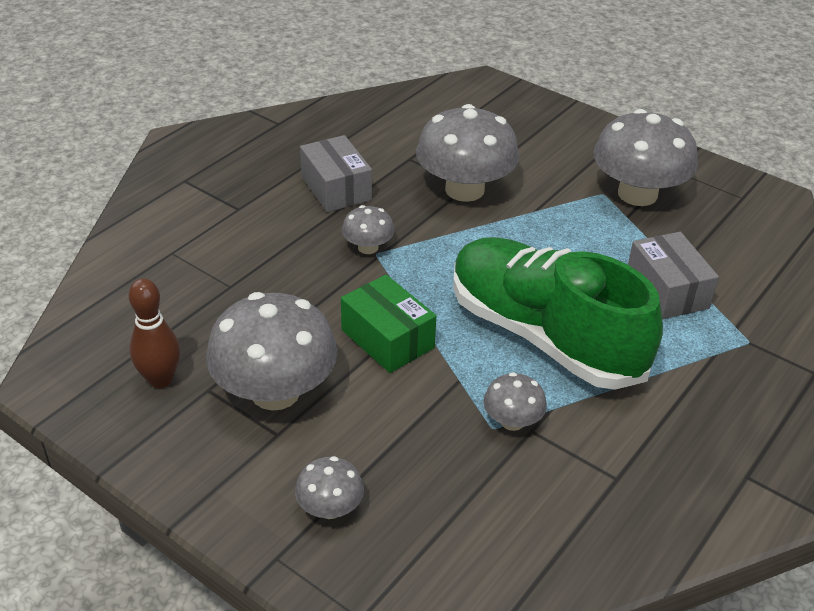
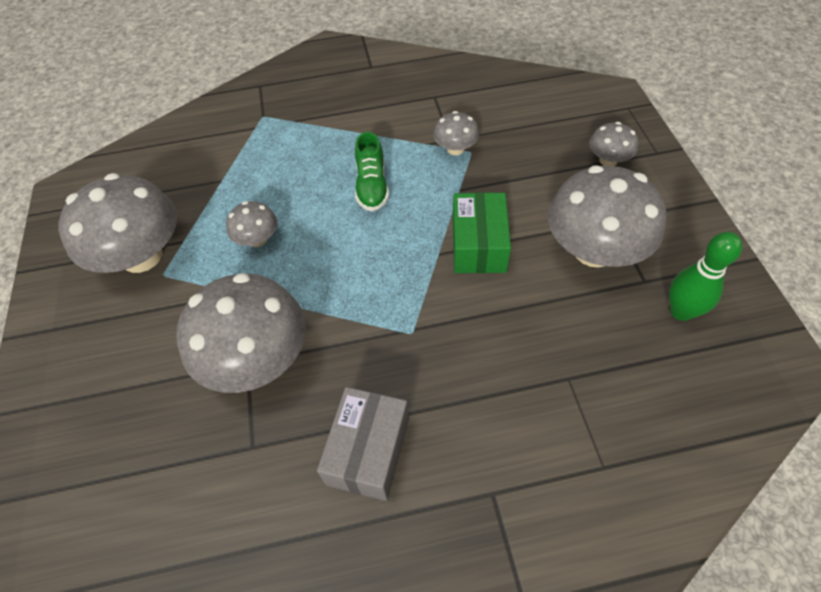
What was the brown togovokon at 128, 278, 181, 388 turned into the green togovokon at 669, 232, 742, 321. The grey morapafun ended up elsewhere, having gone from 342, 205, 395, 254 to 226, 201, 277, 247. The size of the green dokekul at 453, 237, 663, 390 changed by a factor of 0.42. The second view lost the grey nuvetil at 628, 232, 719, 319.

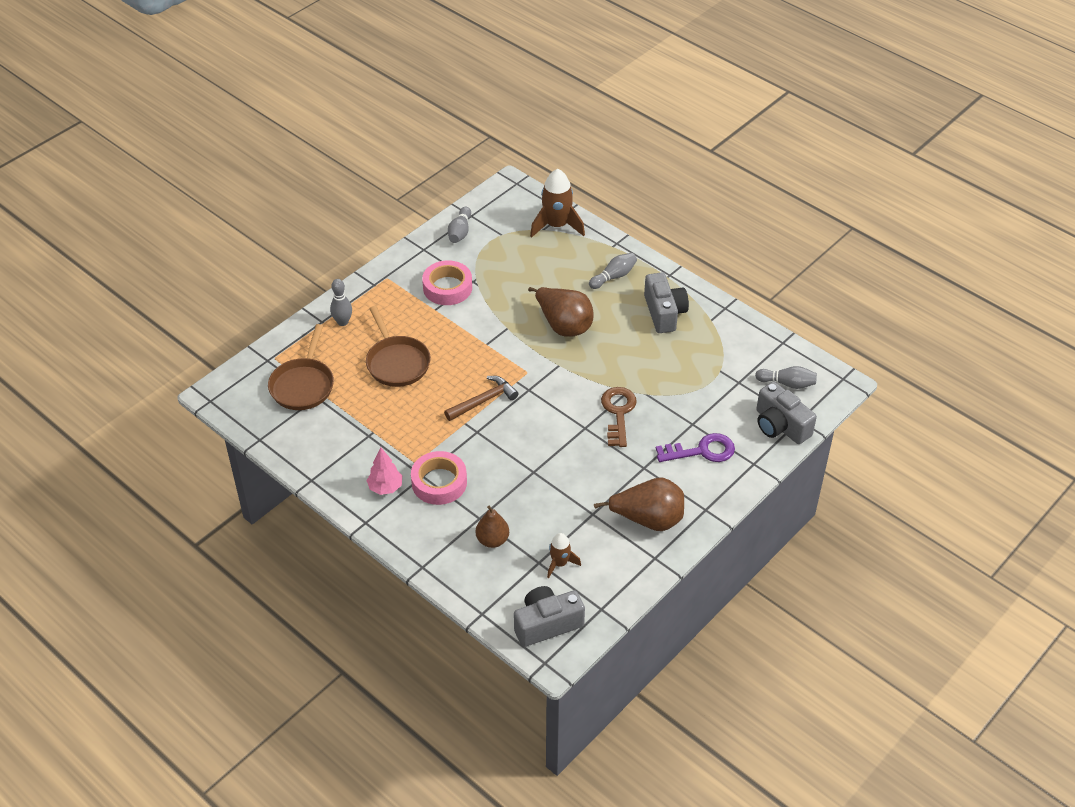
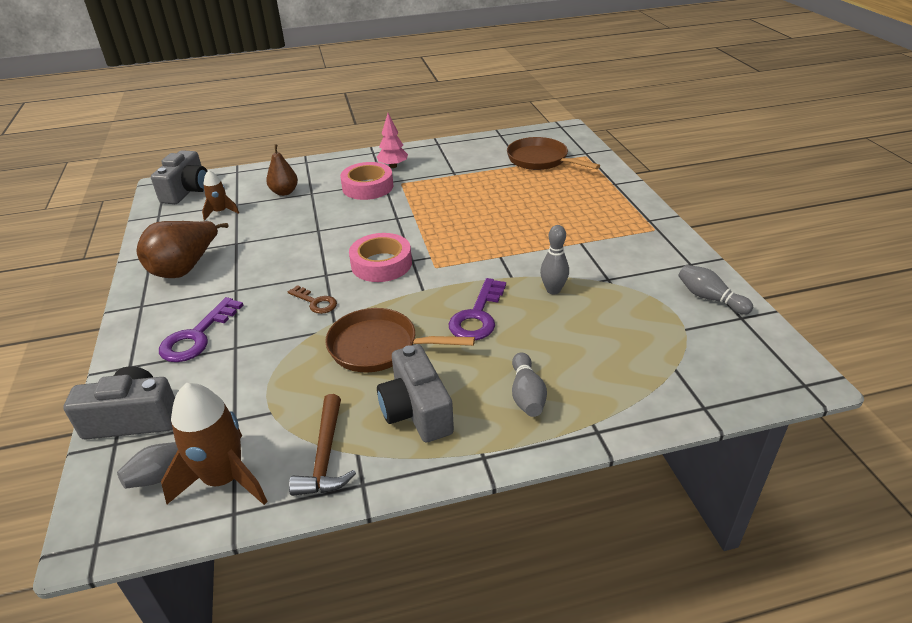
The grey togovokon ended up elsewhere, having gone from 330, 279, 352, 326 to 540, 225, 569, 295. The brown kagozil ended up elsewhere, having gone from 366, 306, 431, 387 to 325, 308, 475, 373. The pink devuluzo ended up elsewhere, having gone from 422, 260, 472, 305 to 349, 233, 412, 282. The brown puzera ended up elsewhere, having gone from 444, 376, 519, 421 to 289, 394, 356, 496. Where the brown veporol stood at 528, 287, 594, 337, the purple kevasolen came to stand at 449, 278, 506, 340. The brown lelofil ended up elsewhere, having gone from 530, 169, 585, 238 to 161, 383, 268, 505. The size of the brown kevasolen at 601, 387, 637, 447 changed by a factor of 0.62. The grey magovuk at 644, 272, 689, 333 ended up facing another way, 45 degrees clockwise from before.

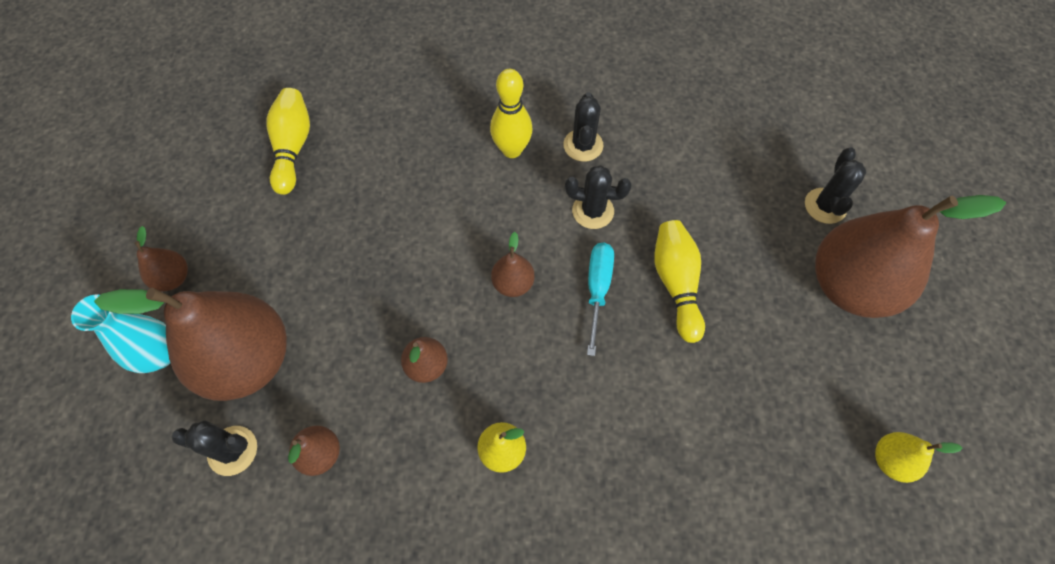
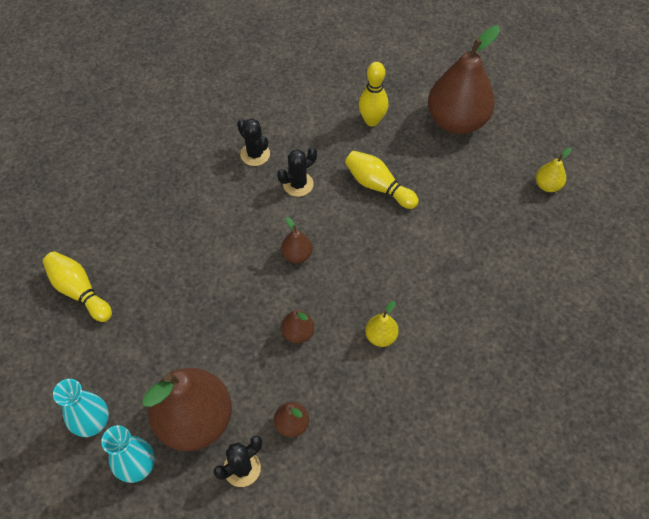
Where the brown veporol stood at 135, 226, 188, 291, the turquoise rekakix came to stand at 53, 379, 109, 437. The yellow togovokon ended up elsewhere, having gone from 490, 69, 533, 158 to 358, 62, 389, 126. The second view lost the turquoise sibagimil at 587, 243, 614, 356. The second view lost the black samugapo at 805, 147, 866, 224.

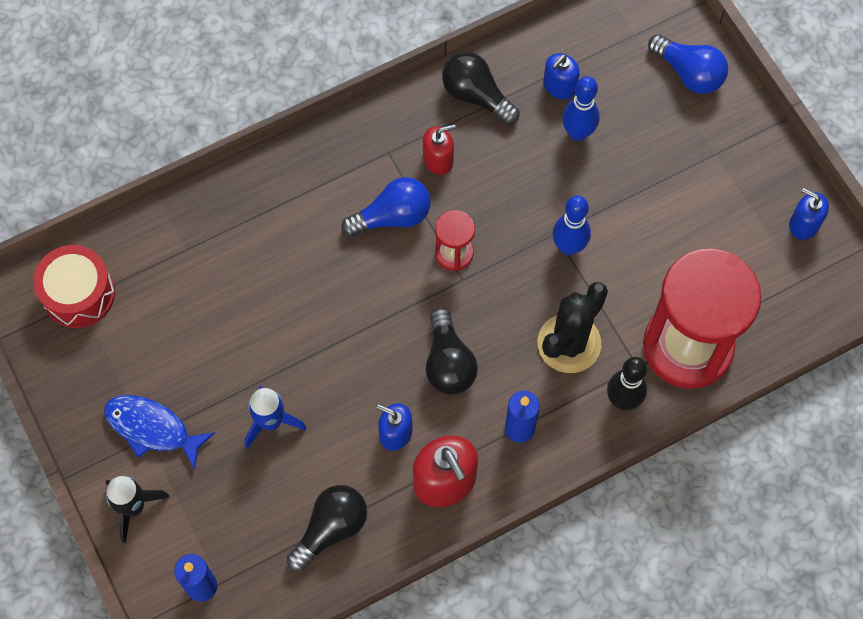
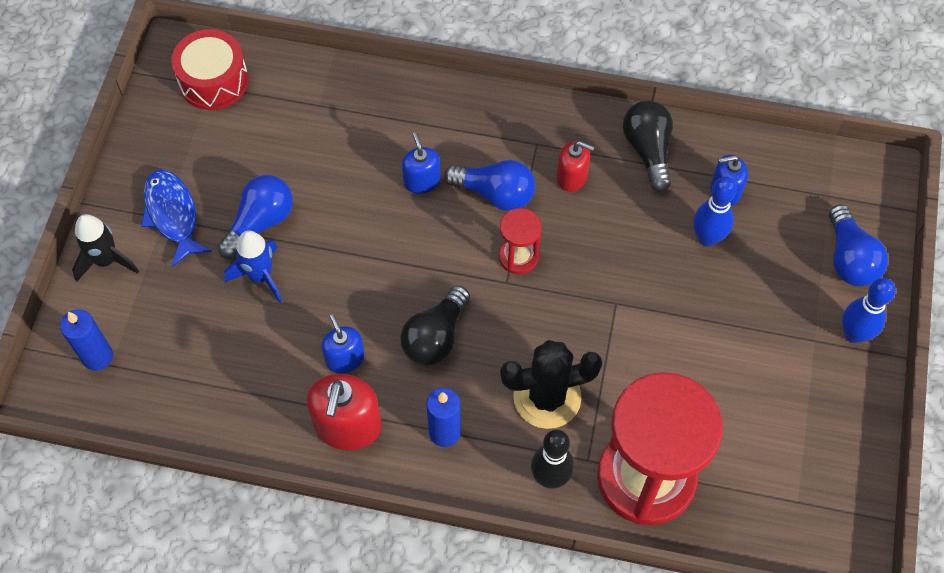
The second view lost the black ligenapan at 286, 485, 367, 572. The blue togovokon ended up elsewhere, having gone from 552, 196, 591, 255 to 842, 278, 895, 343. The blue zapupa ended up elsewhere, having gone from 789, 188, 829, 240 to 402, 132, 441, 194. The second view gained the blue ligenapan at 217, 175, 293, 259.

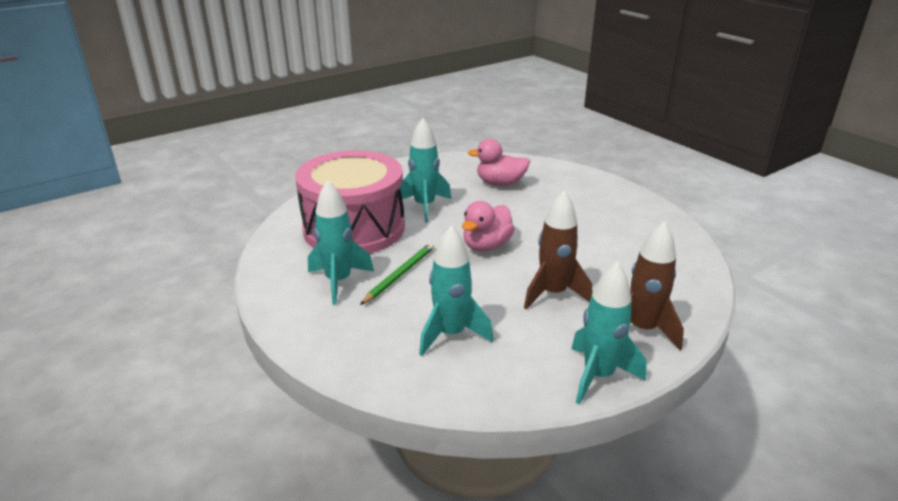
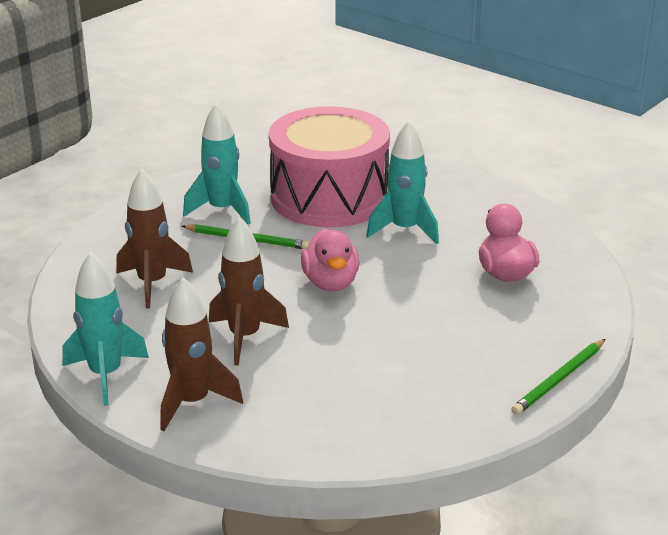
What was the turquoise lelofil at 419, 225, 493, 356 turned into the brown lelofil at 116, 169, 193, 308. The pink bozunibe at 462, 201, 515, 251 ended up facing another way, 120 degrees counterclockwise from before. The second view gained the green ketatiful at 511, 339, 605, 415.

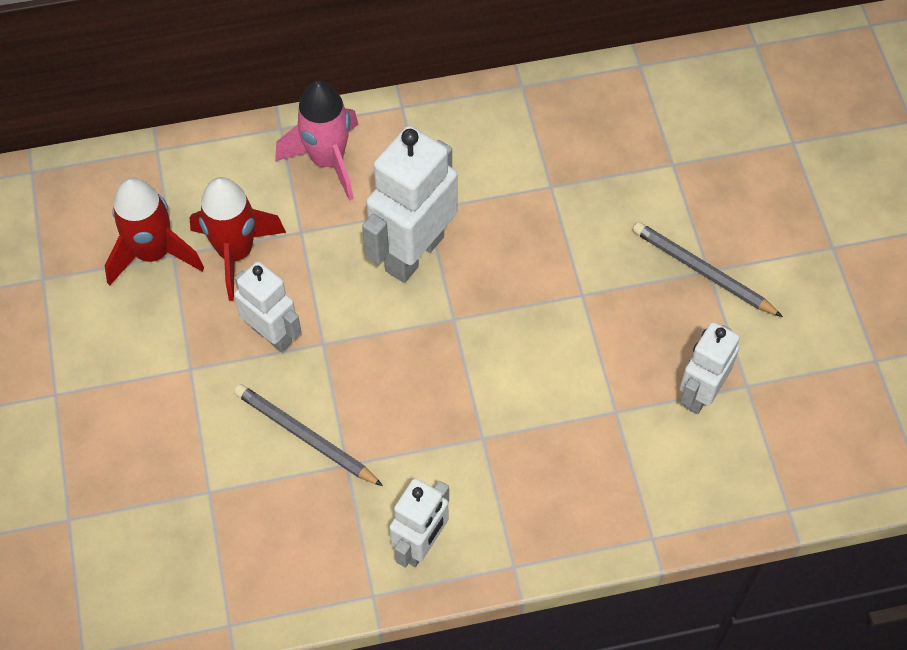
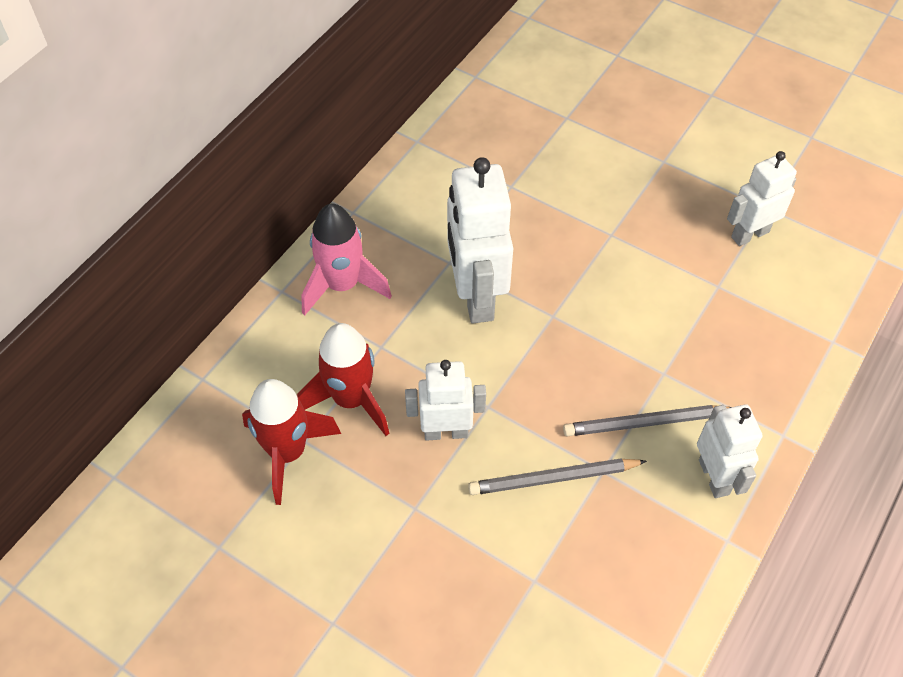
The grey ketatiful ended up elsewhere, having gone from 633, 222, 783, 317 to 563, 405, 731, 436. The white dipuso at 680, 322, 740, 414 ended up facing another way, 75 degrees clockwise from before.

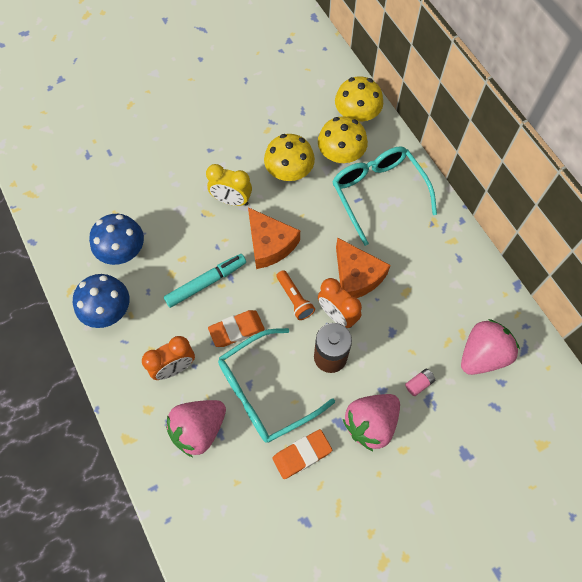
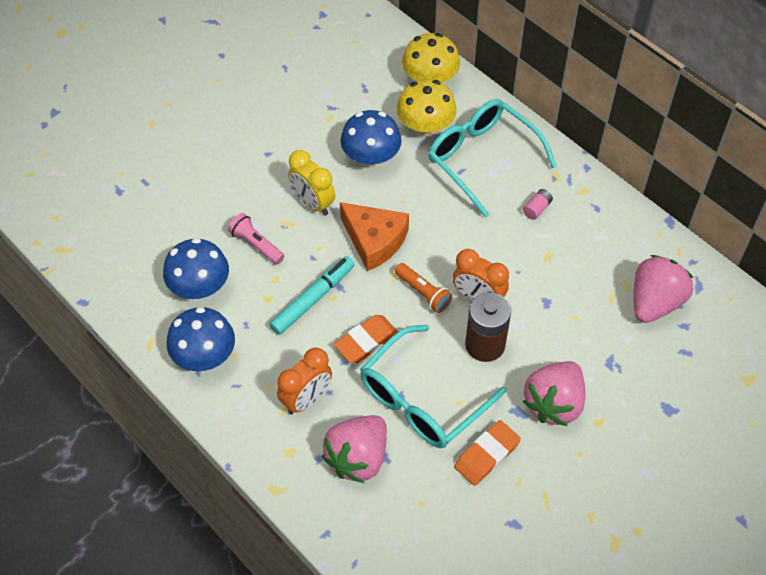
The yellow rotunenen at 206, 164, 252, 206 ended up facing another way, 45 degrees clockwise from before. What was the yellow morapafun at 264, 134, 315, 181 turned into the blue morapafun at 340, 110, 402, 168. The second view lost the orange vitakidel at 336, 238, 391, 298. The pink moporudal ended up elsewhere, having gone from 405, 369, 435, 396 to 523, 189, 553, 220. The second view gained the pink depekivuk at 228, 213, 284, 265.

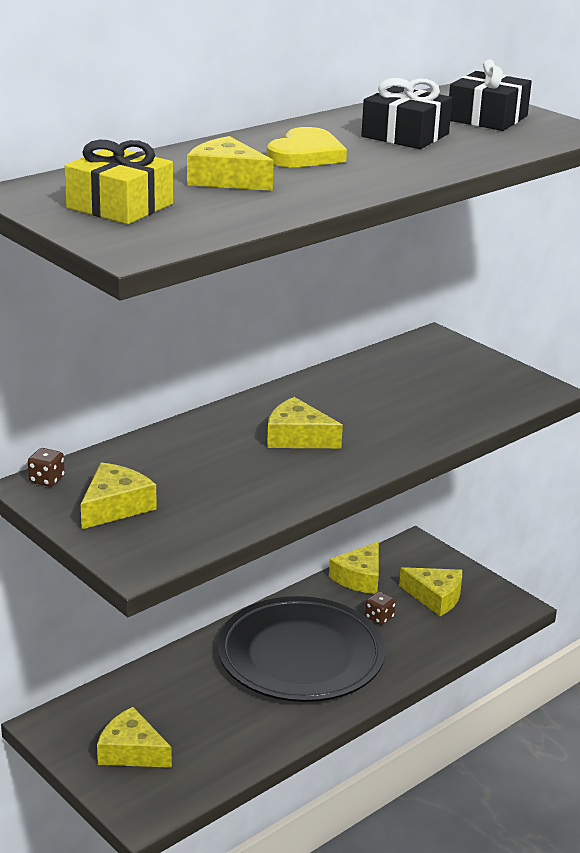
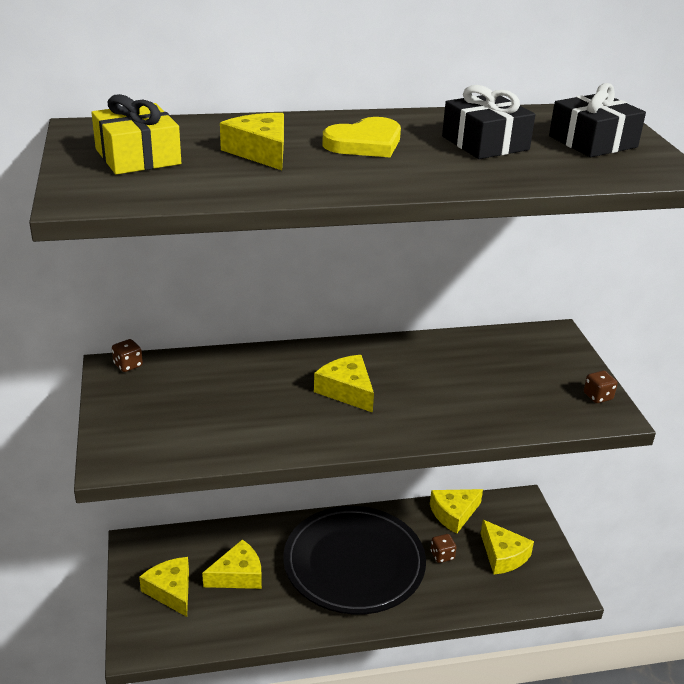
The yellow vitakidel ended up elsewhere, having gone from 81, 462, 157, 529 to 202, 539, 262, 589. The second view gained the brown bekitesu at 584, 371, 618, 403.

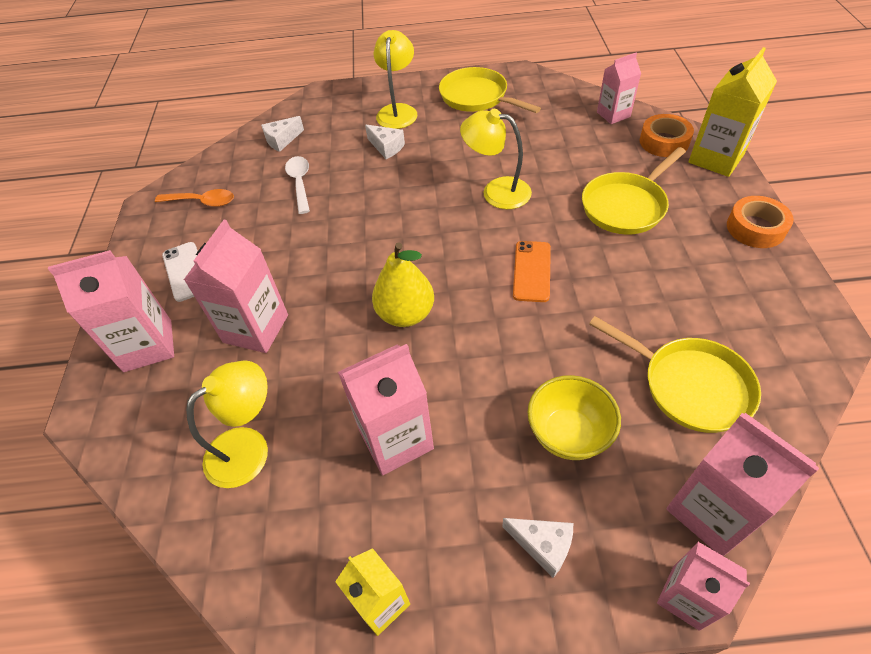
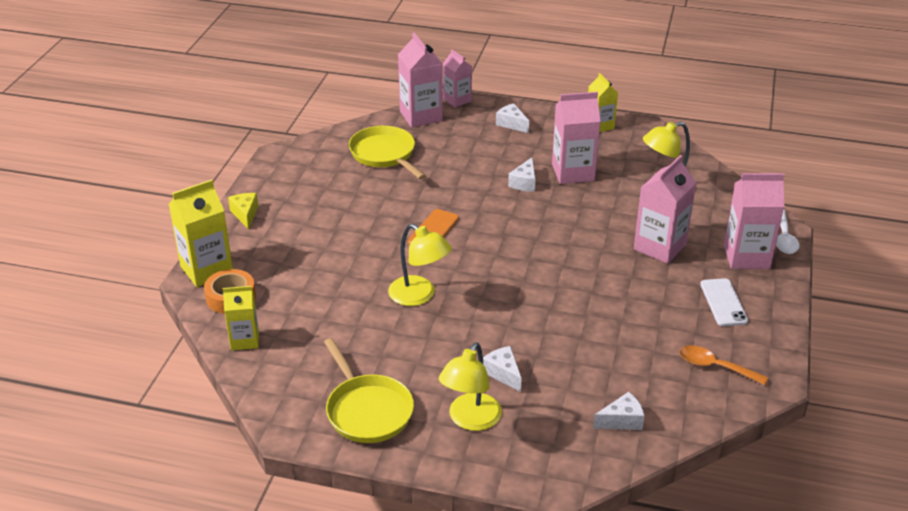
The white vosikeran ended up elsewhere, having gone from 285, 156, 310, 214 to 776, 210, 800, 254. The second view lost the yellow veporol at 372, 242, 434, 327. The second view lost the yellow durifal at 528, 375, 621, 460. The second view lost the yellow kagozil at 582, 147, 686, 235. What was the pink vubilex at 597, 53, 641, 124 turned into the yellow vubilex at 223, 286, 259, 350. Where the orange devuluzo stood at 727, 196, 794, 248, the yellow vitakidel came to stand at 228, 193, 258, 229. The second view gained the white vitakidel at 508, 157, 536, 192.

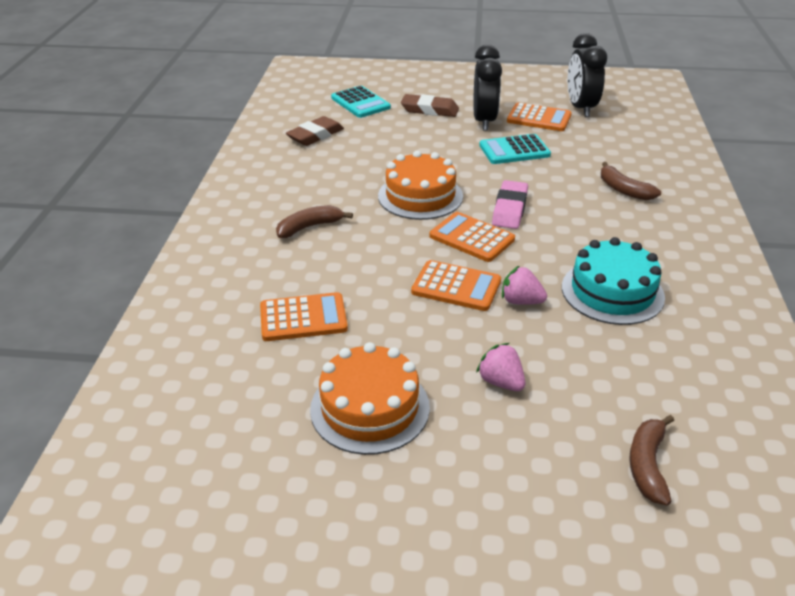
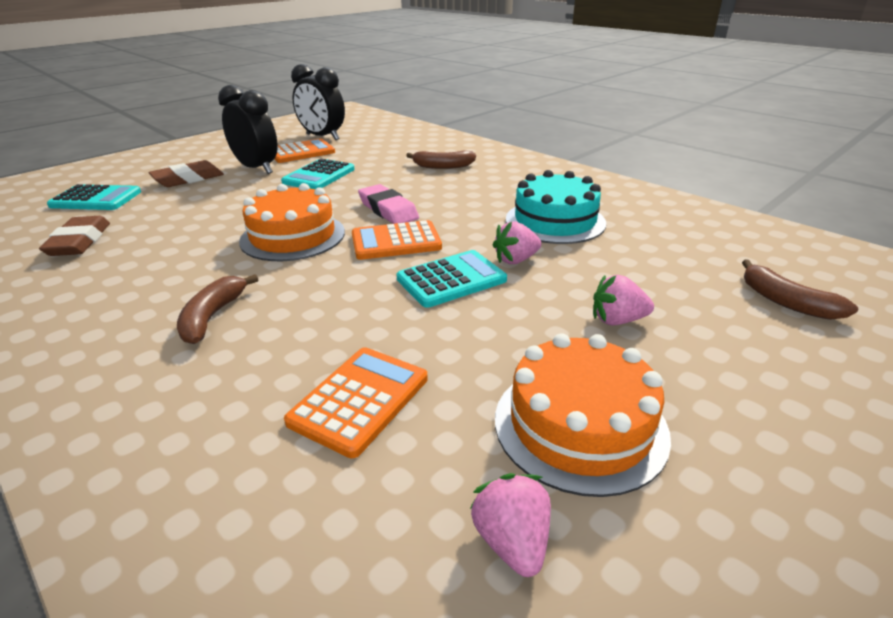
What was the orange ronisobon at 411, 260, 501, 311 turned into the turquoise ronisobon at 397, 250, 507, 308. The second view gained the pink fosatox at 470, 473, 551, 577.

